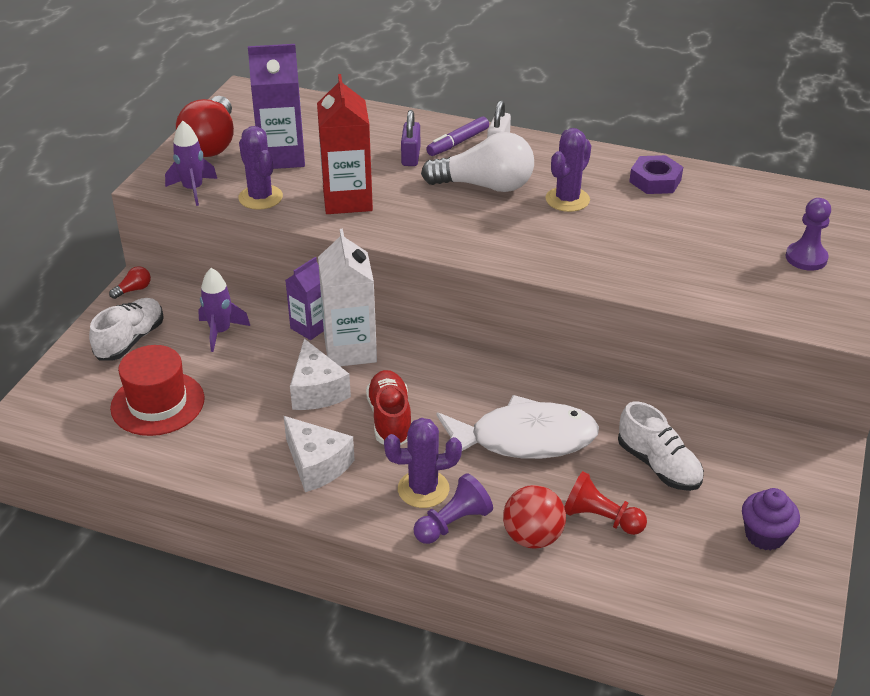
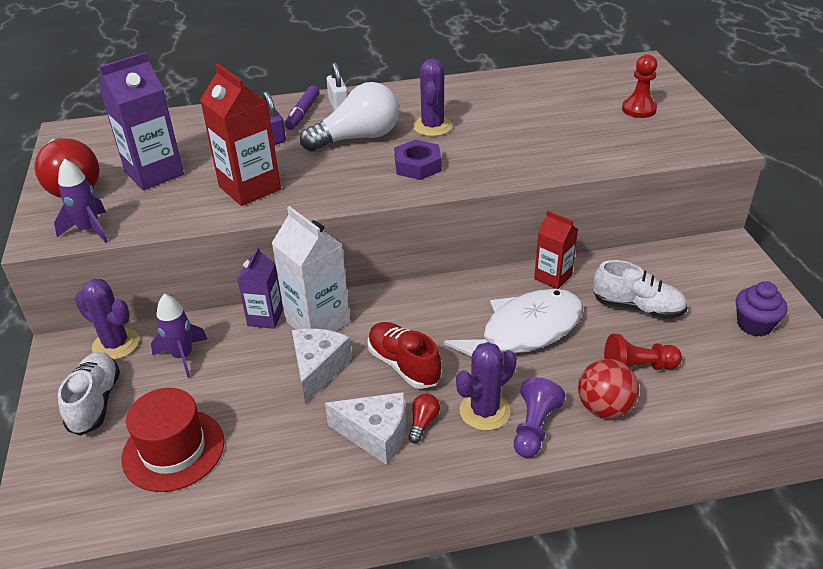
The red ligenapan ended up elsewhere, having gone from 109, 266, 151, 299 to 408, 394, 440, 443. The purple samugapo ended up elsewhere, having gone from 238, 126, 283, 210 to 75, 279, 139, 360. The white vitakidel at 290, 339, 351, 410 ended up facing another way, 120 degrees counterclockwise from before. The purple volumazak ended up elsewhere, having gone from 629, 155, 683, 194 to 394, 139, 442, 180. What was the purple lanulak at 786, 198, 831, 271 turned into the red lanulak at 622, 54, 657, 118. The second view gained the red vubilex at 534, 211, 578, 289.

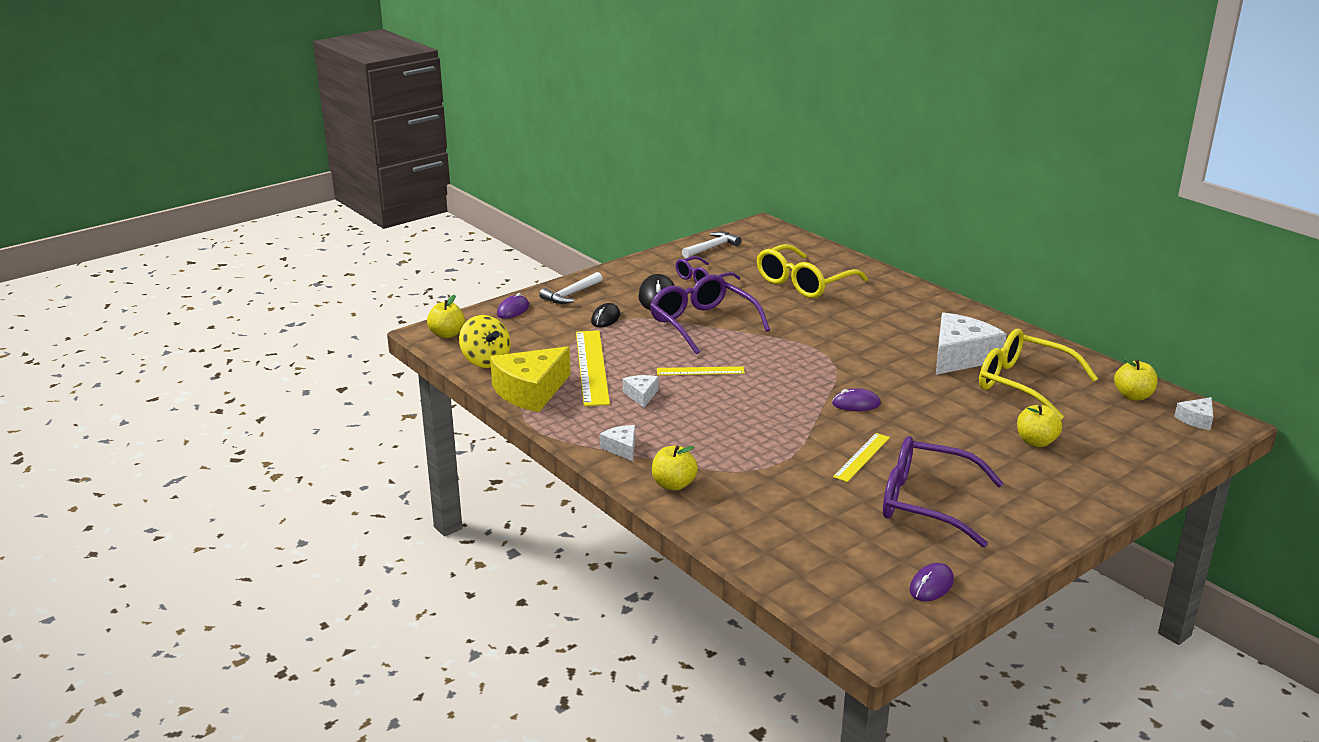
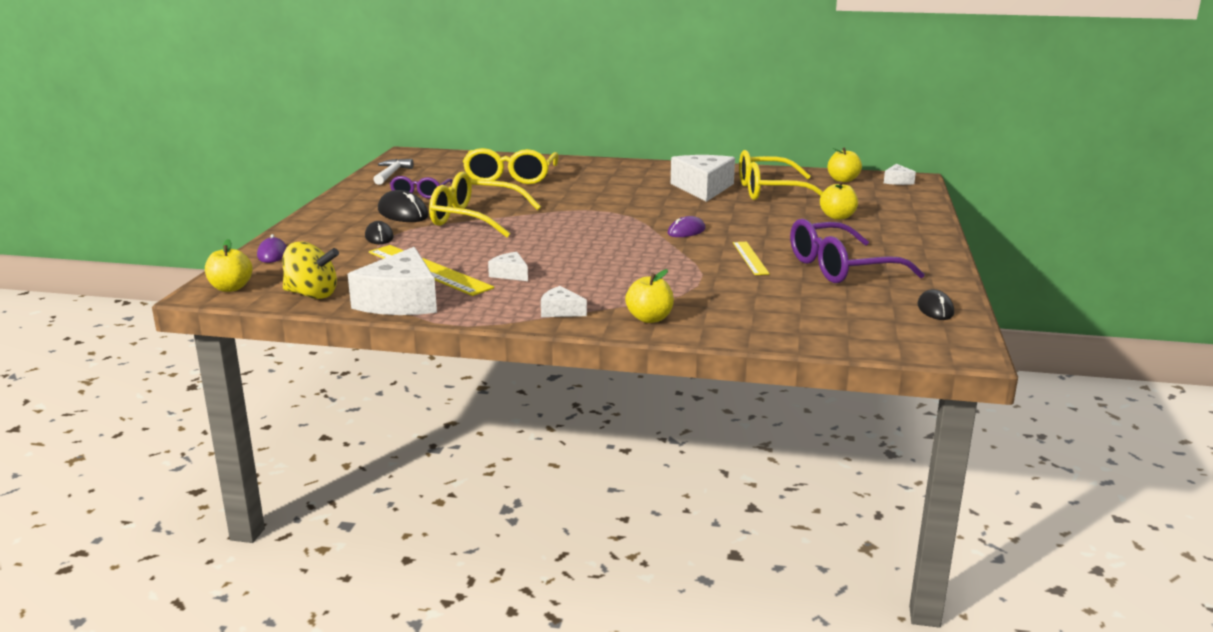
What was the yellow vitakidel at 490, 346, 571, 412 turned into the white vitakidel at 348, 247, 437, 315. The second view lost the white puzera at 539, 272, 603, 304. What was the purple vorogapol at 650, 274, 770, 354 turned into the yellow vorogapol at 429, 172, 541, 237. The second view lost the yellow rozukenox at 657, 366, 745, 375. What was the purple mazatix at 909, 563, 954, 601 turned into the black mazatix at 918, 289, 954, 320.

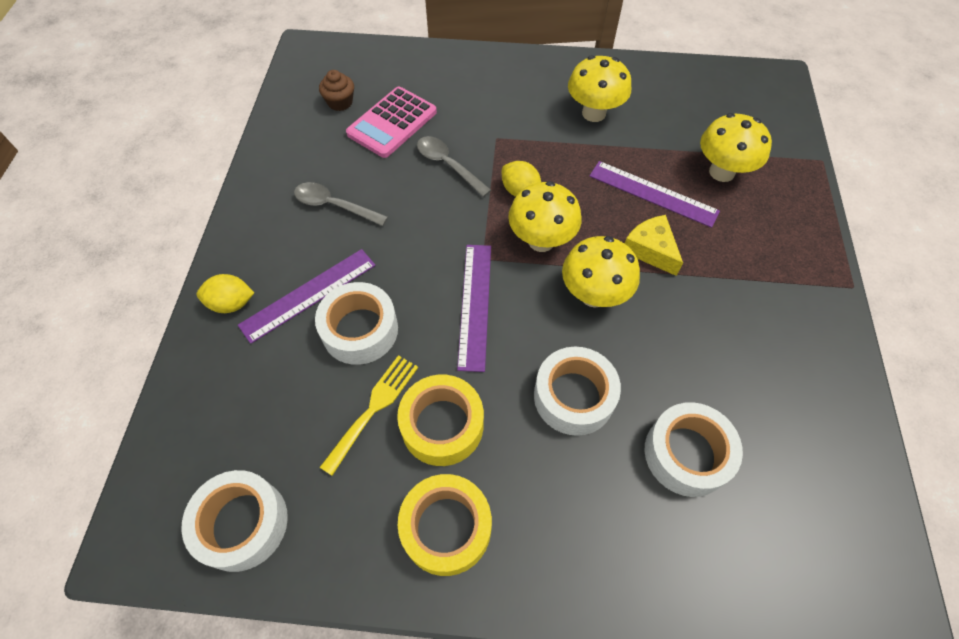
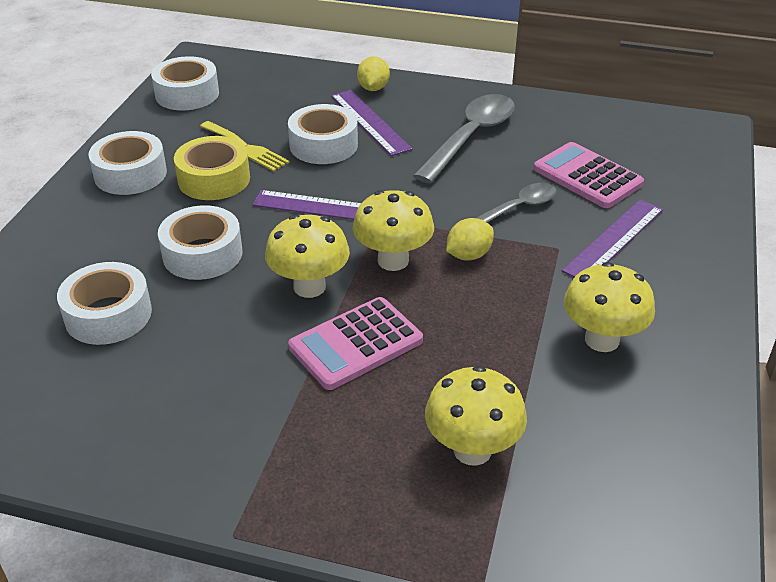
The size of the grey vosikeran at 294, 182, 388, 226 changed by a factor of 1.65. The second view lost the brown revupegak at 319, 70, 354, 111. What was the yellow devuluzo at 398, 474, 492, 576 turned into the white devuluzo at 89, 131, 167, 195. The purple rozukenox ended up elsewhere, having gone from 589, 161, 720, 228 to 562, 199, 663, 277. Where the yellow vitakidel stood at 625, 215, 683, 276, the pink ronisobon came to stand at 288, 297, 423, 390.

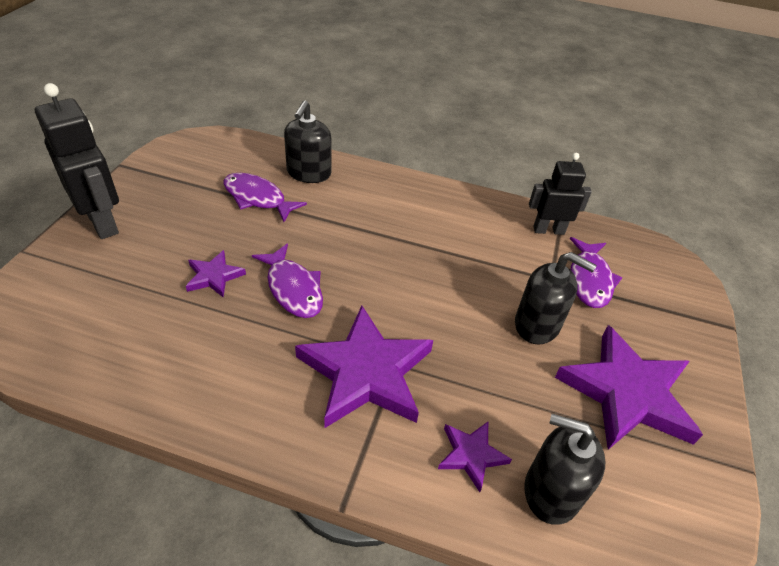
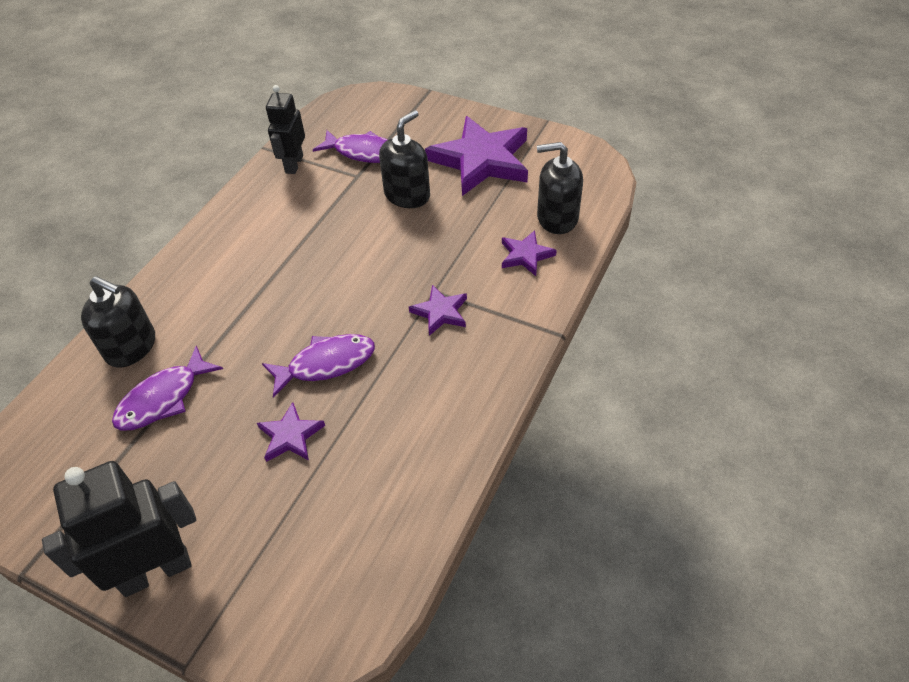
The size of the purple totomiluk at 295, 306, 433, 428 changed by a factor of 0.48. The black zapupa at 524, 414, 605, 525 ended up facing another way, 60 degrees clockwise from before.

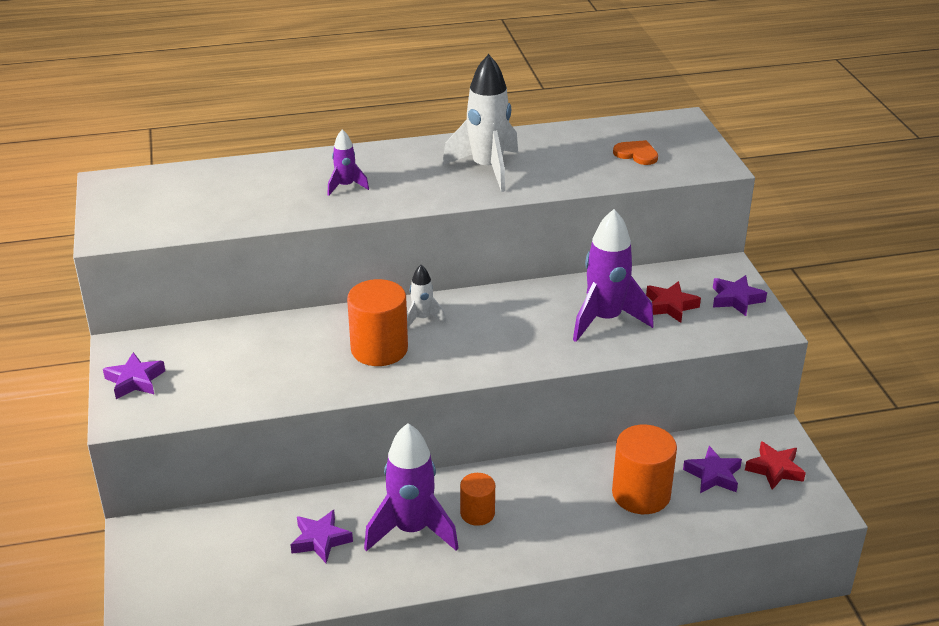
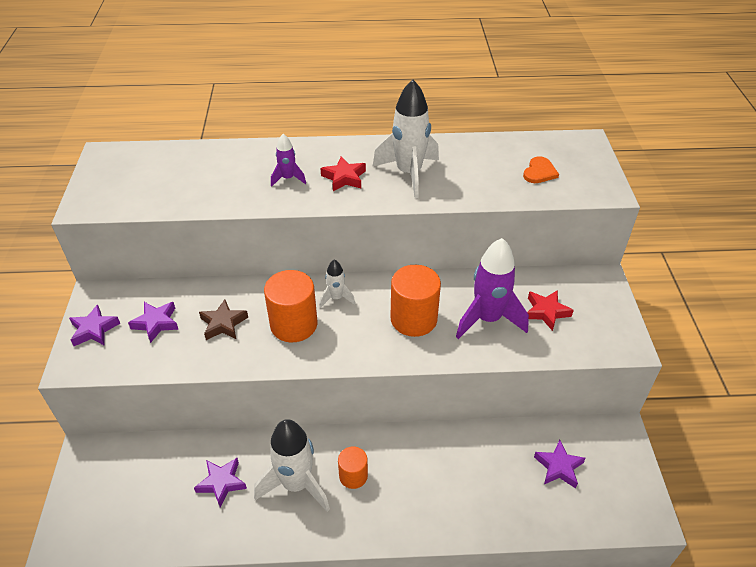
What was the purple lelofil at 364, 423, 459, 551 turned into the white lelofil at 254, 419, 330, 512. The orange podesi ended up elsewhere, having gone from 612, 425, 677, 514 to 391, 265, 441, 337. The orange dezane at 613, 140, 658, 165 ended up facing another way, 75 degrees clockwise from before. The purple totomiluk ended up elsewhere, having gone from 713, 275, 767, 316 to 128, 302, 179, 343. The red totomiluk ended up elsewhere, having gone from 745, 441, 806, 490 to 320, 156, 366, 191. The second view gained the brown totomiluk at 199, 299, 248, 340.

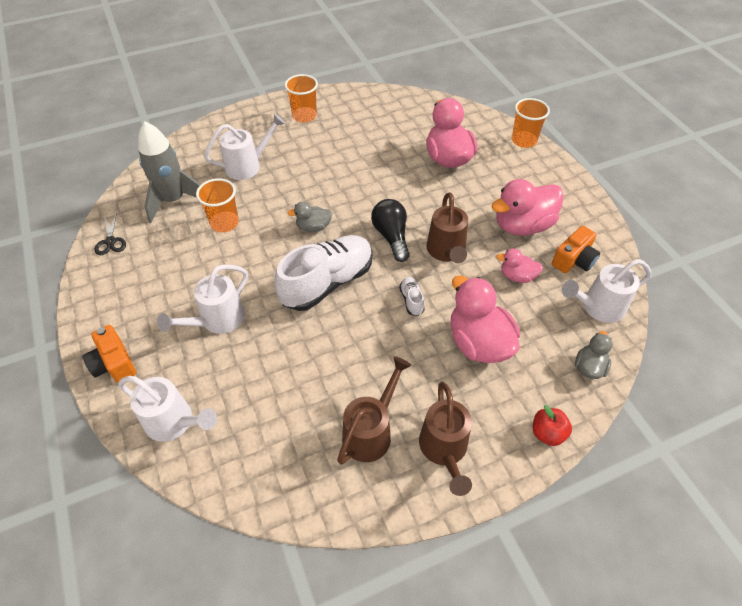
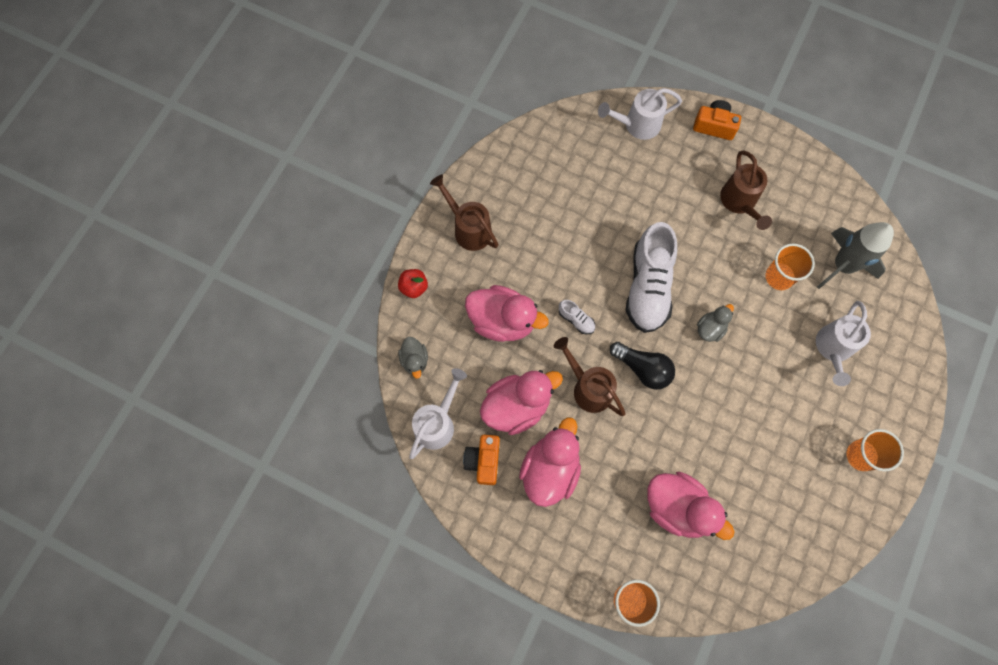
The second view lost the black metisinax at 95, 213, 126, 255. The second view lost the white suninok at 157, 264, 248, 334. The brown suninok ended up elsewhere, having gone from 337, 356, 412, 465 to 720, 150, 772, 230. The size of the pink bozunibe at 496, 249, 543, 283 changed by a factor of 1.90.

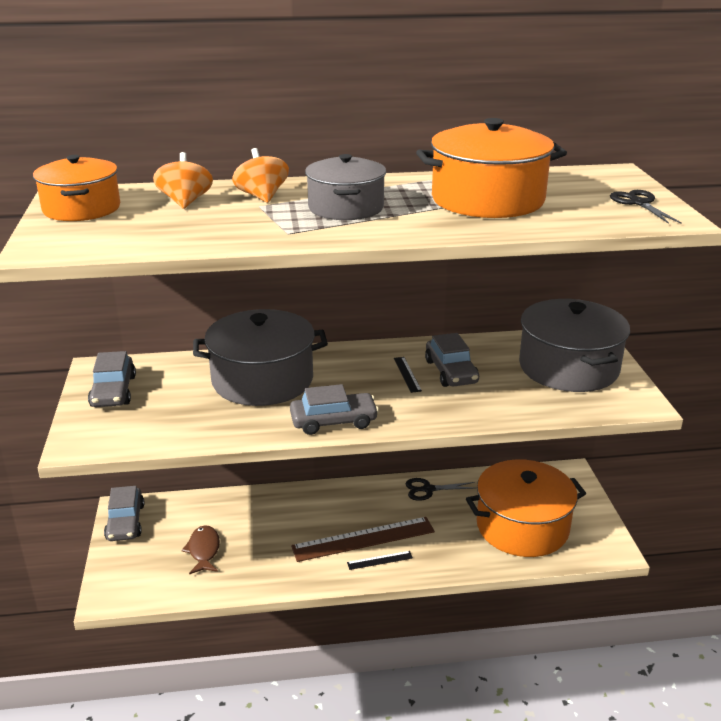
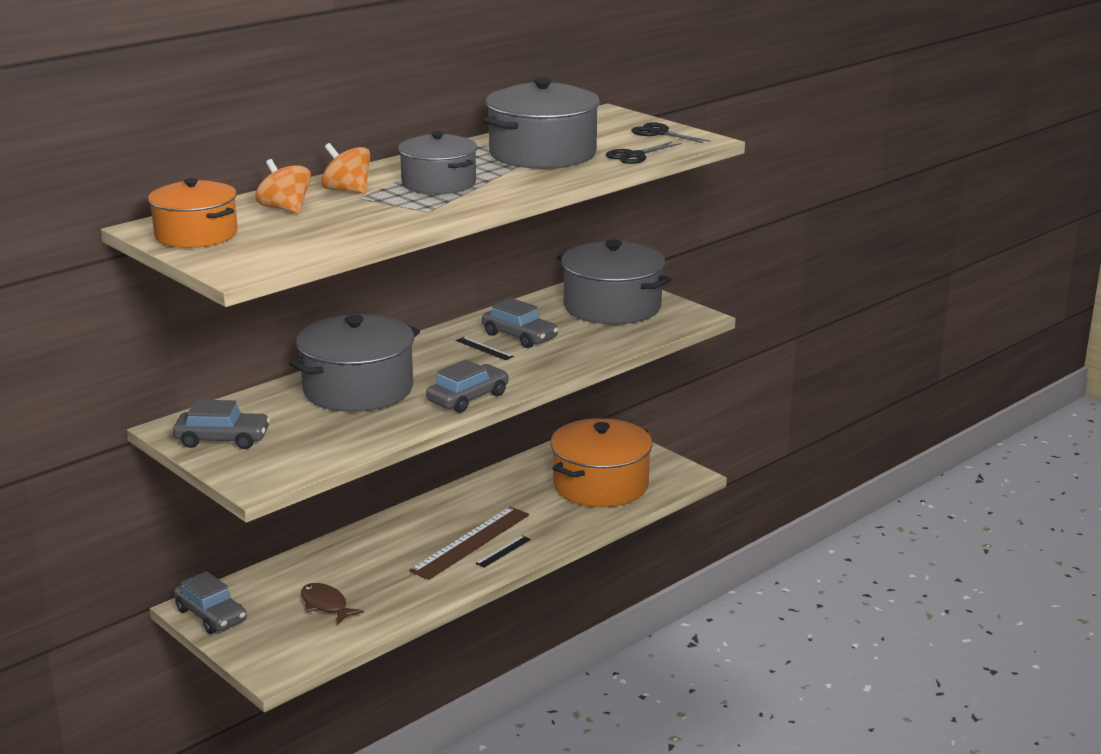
The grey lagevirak at 88, 351, 136, 407 ended up facing another way, 45 degrees counterclockwise from before. The black metisinax ended up elsewhere, having gone from 406, 478, 475, 501 to 606, 142, 682, 164. What was the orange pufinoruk at 416, 118, 567, 218 turned into the grey pufinoruk at 483, 77, 600, 169.

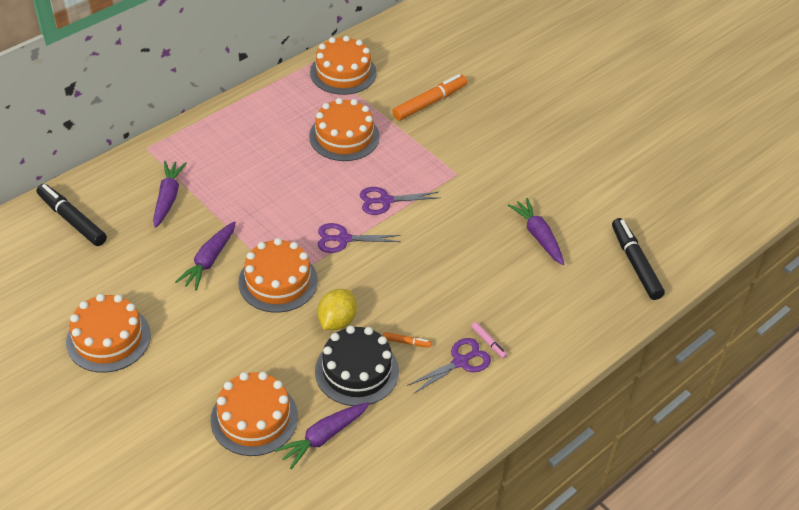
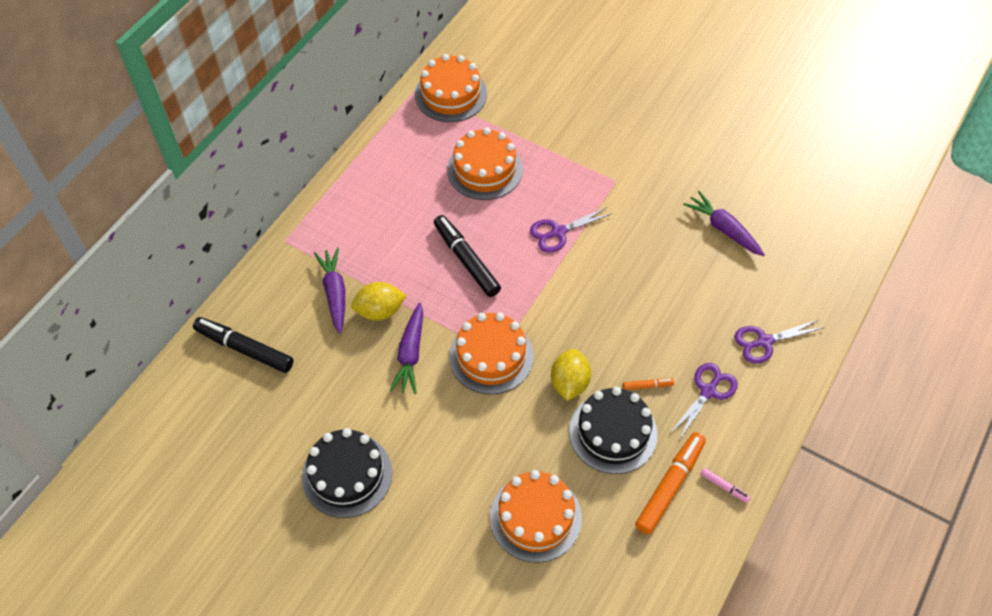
What was the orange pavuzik at 66, 294, 151, 373 turned into the black pavuzik at 302, 428, 392, 518. The second view lost the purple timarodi at 275, 402, 370, 469. The purple metisinax ended up elsewhere, having gone from 318, 223, 401, 253 to 734, 320, 823, 364. The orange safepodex ended up elsewhere, having gone from 392, 74, 467, 121 to 635, 432, 706, 535. The pink safepodex ended up elsewhere, having gone from 471, 322, 507, 358 to 700, 468, 751, 503. The black safepodex ended up elsewhere, having gone from 612, 218, 665, 300 to 434, 215, 501, 297. The second view gained the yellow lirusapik at 351, 282, 406, 321.

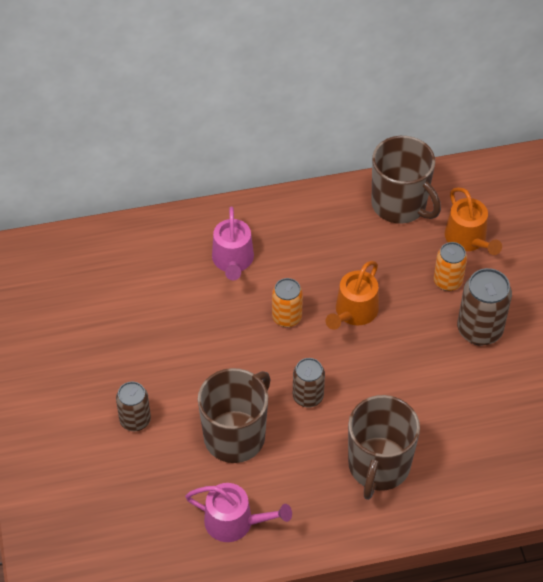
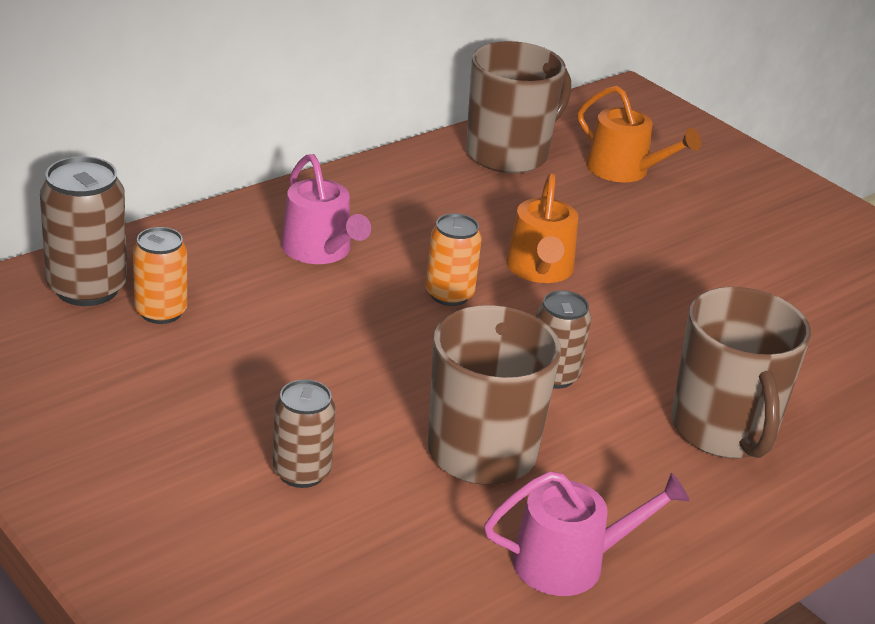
The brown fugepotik at 372, 136, 441, 224 ended up facing another way, 60 degrees counterclockwise from before. The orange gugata ended up elsewhere, having gone from 434, 242, 467, 291 to 133, 227, 187, 324. The brown gugata ended up elsewhere, having gone from 457, 268, 512, 346 to 40, 156, 127, 306.

